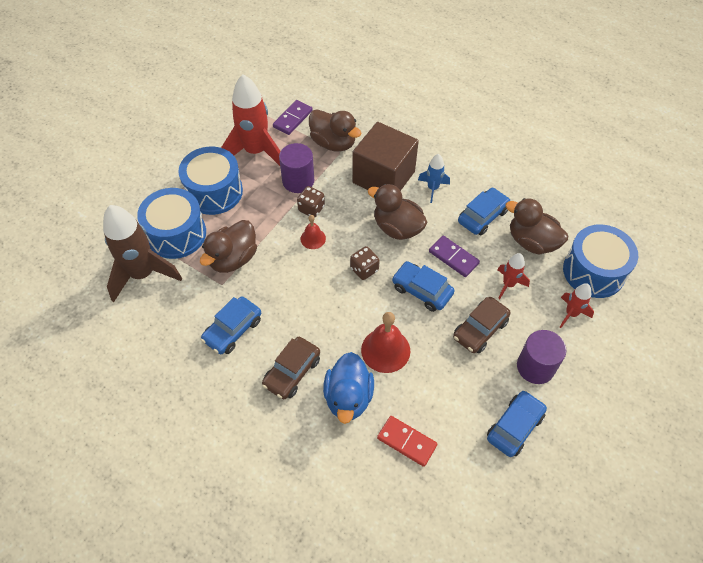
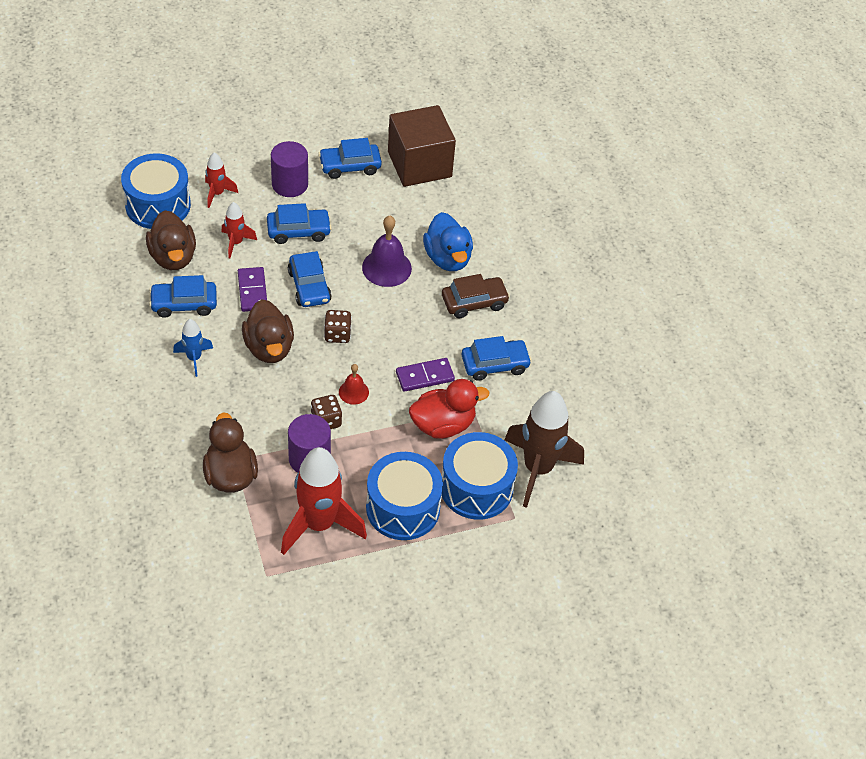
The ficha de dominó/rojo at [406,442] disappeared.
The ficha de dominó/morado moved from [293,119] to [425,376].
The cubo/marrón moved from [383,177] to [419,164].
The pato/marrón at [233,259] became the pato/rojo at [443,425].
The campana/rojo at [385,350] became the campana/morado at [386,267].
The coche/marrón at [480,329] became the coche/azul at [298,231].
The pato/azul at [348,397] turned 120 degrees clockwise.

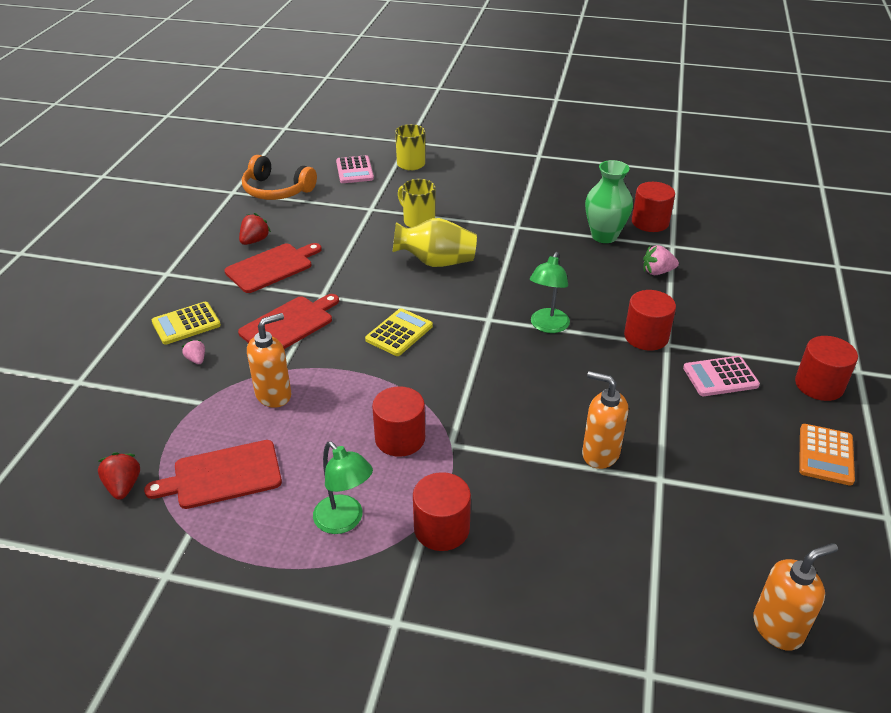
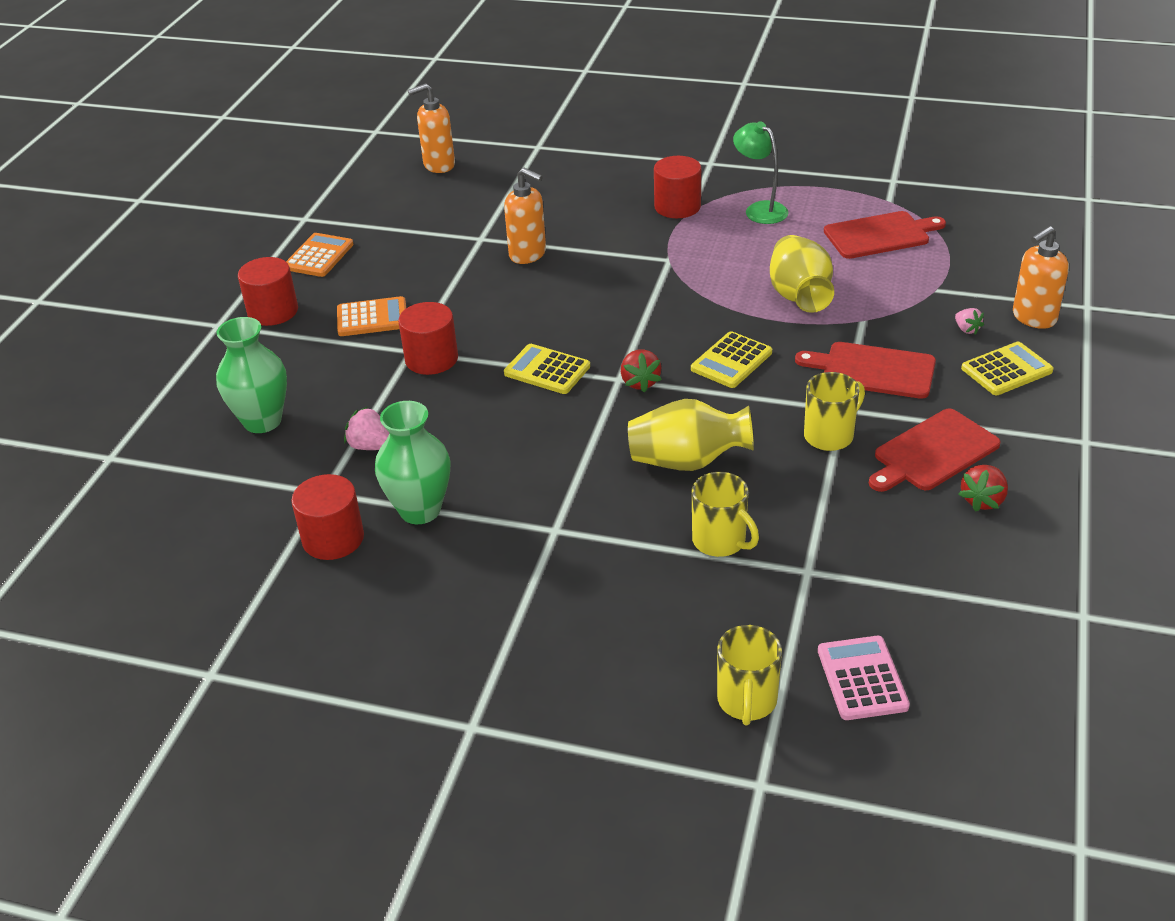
The auriculares/naranja at [276,190] disappeared.
The cilindro/rojo at [400,438] disappeared.
The florero/verde at [262,421] appeared.
The florero/amarillo at [799,296] appeared.
The taza/amarillo at [830,435] appeared.
The fresa/rojo moved from [123,486] to [640,382].
The dispensador de jabón/naranja moved from [274,395] to [1033,318].
The lámpara/verde at [547,326] was replaced by the calculadora/amarillo at [547,370].
The calculadora/rosa at [720,377] became the calculadora/naranja at [372,318].
The tabla de cortar/rojo at [289,324] turned 60 degrees clockwise.
The fresa/rosa at [657,272] turned 150 degrees counterclockwise.

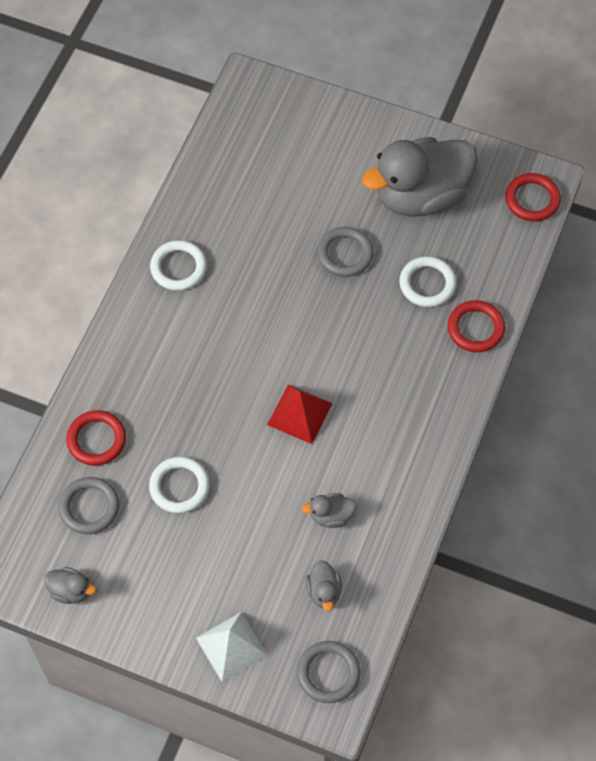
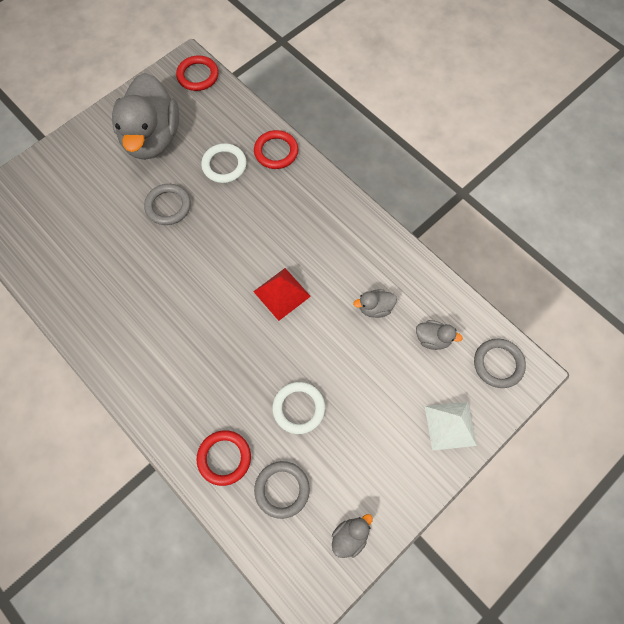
The anillo/blanco at [178,267] disappeared.
The pato/gris at [331,516] turned 60 degrees clockwise.

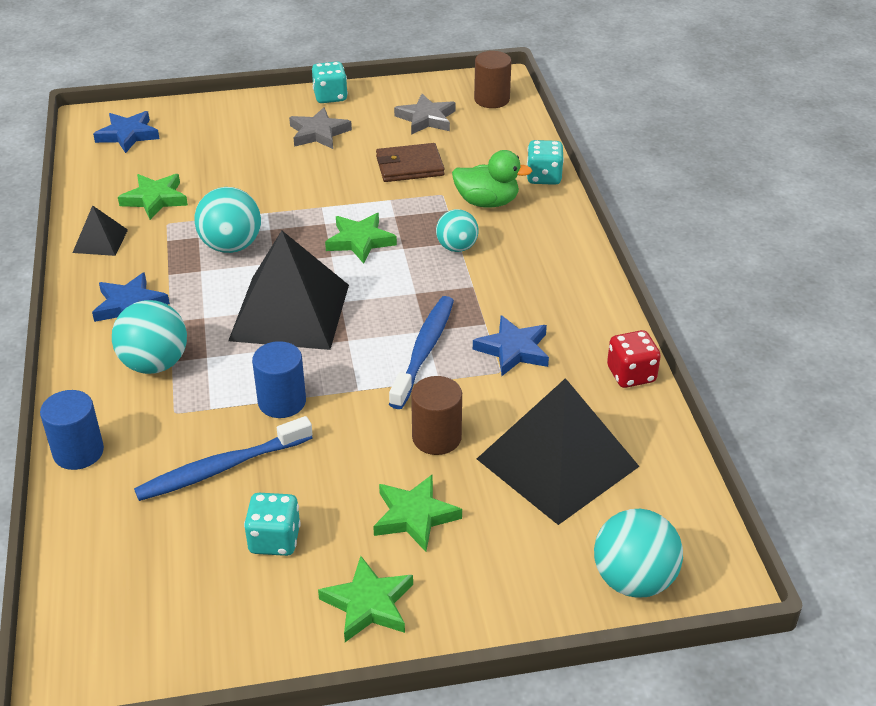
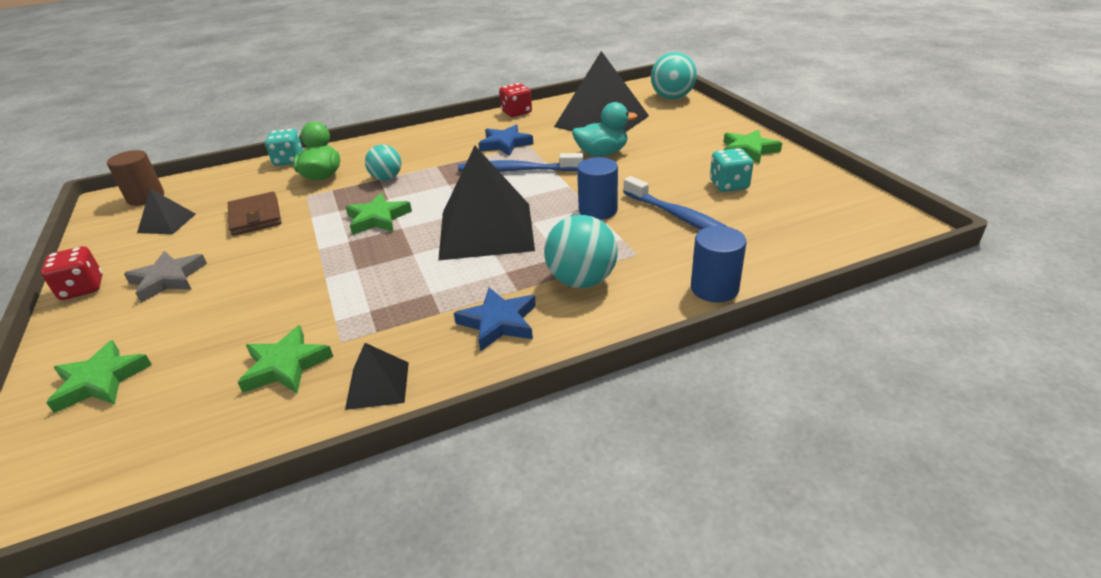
The estrella/azul at [128,135] disappeared.
The pelota/turquesa at [231,246] disappeared.
The estrella/verde moved from [414,516] to [100,381].
The estrella/gris at [426,119] was replaced by the pirámide/negro at [167,223].
The cilindro/marrón at [436,438] was replaced by the pato/turquesa at [602,153].
The dado/turquesa at [330,96] became the dado/rojo at [82,289].

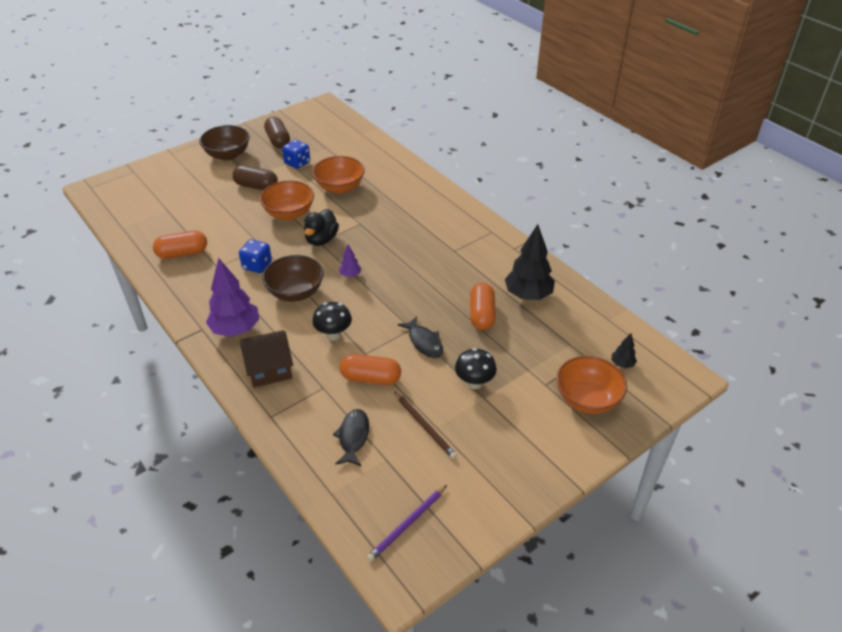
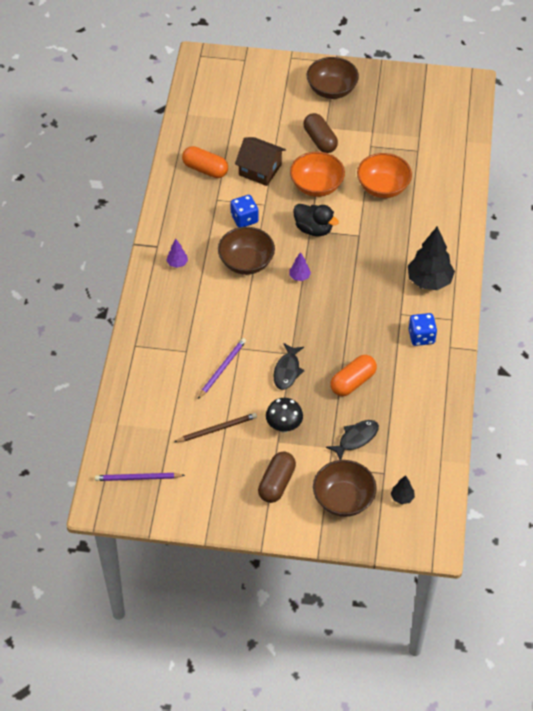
The seta/negro at [333,334] disappeared.
The casa/marrón moved from [269,368] to [260,170].
The cápsula/marrón moved from [278,140] to [276,483].
The dado/azul moved from [297,163] to [421,337].
The pez/negro moved from [353,437] to [356,439].
The árbol/negro moved from [528,295] to [429,281].
The cápsula/naranja at [370,378] was replaced by the lápiz/morado at [222,369].
The cuenco/naranja at [587,399] became the cuenco/marrón at [343,499].
The pato/negro at [321,239] turned 120 degrees counterclockwise.
The lápiz/marrón at [425,426] turned 120 degrees counterclockwise.
The árbol/morado at [236,330] changed to 0.46 times the size.

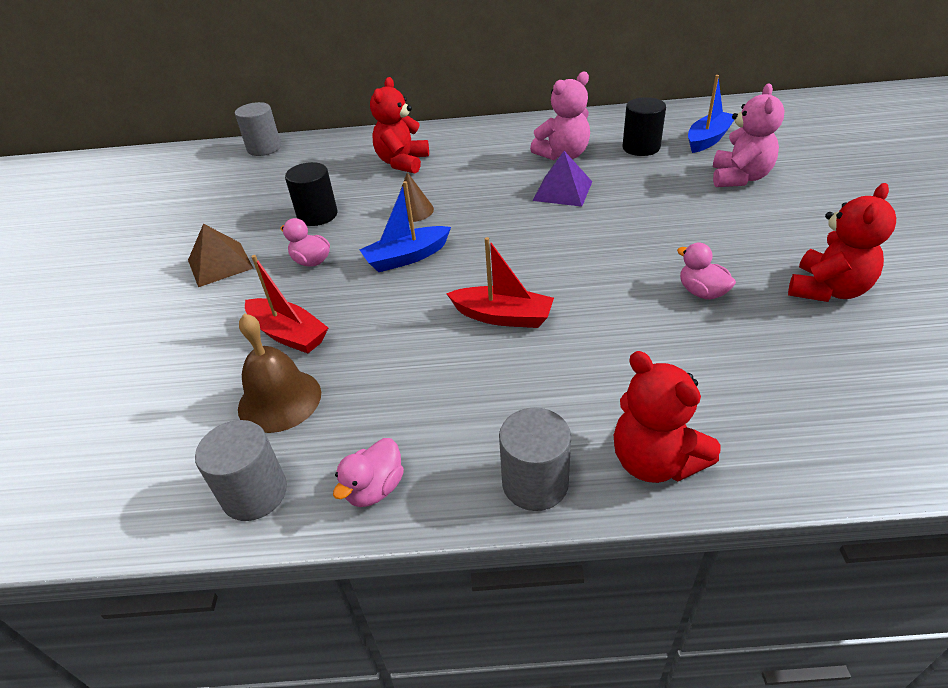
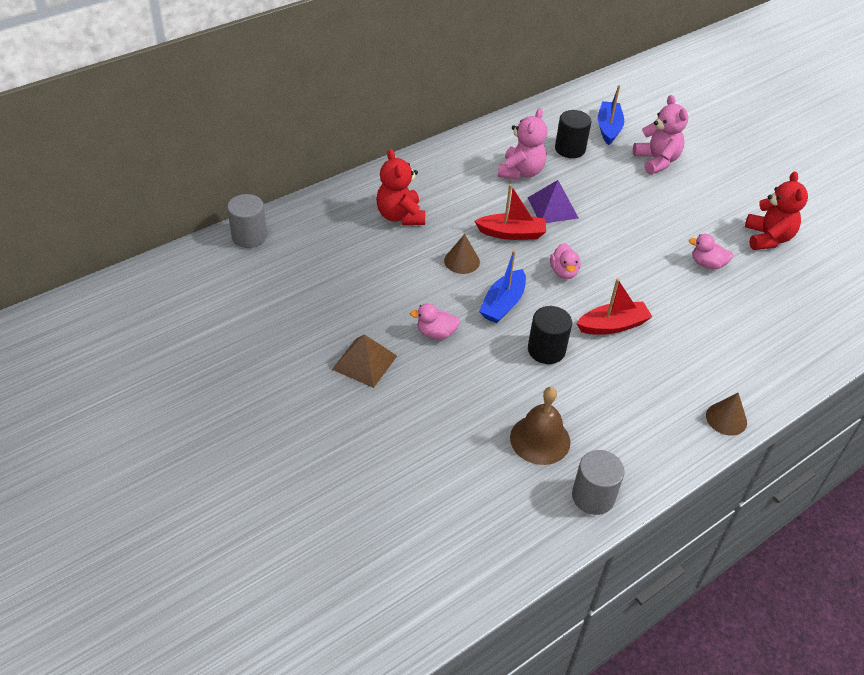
The osito/rojo at [655,461] disappeared.
The barco/rojo moved from [288,334] to [511,233].
The cilindro/negro moved from [317,215] to [546,350].
The pato/rosa moved from [375,488] to [563,272].
The cilindro/gris at [535,483] was replaced by the cono/marrón at [726,418].

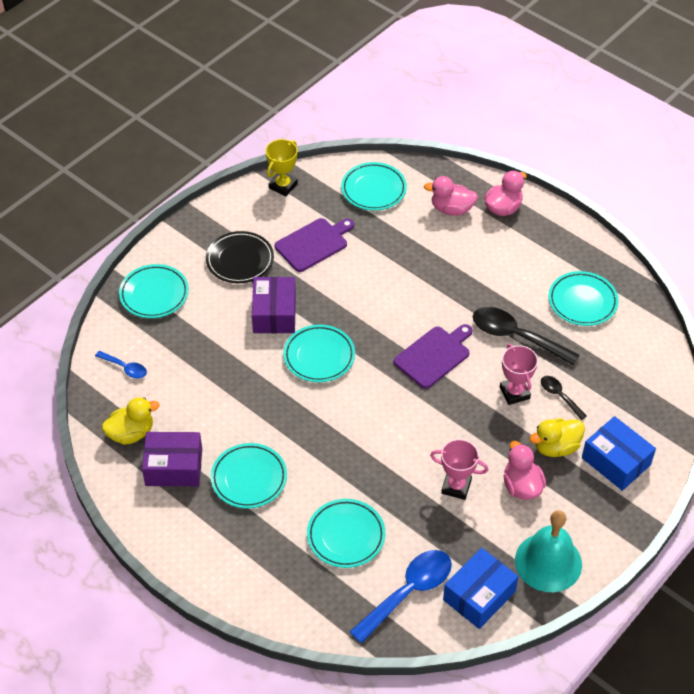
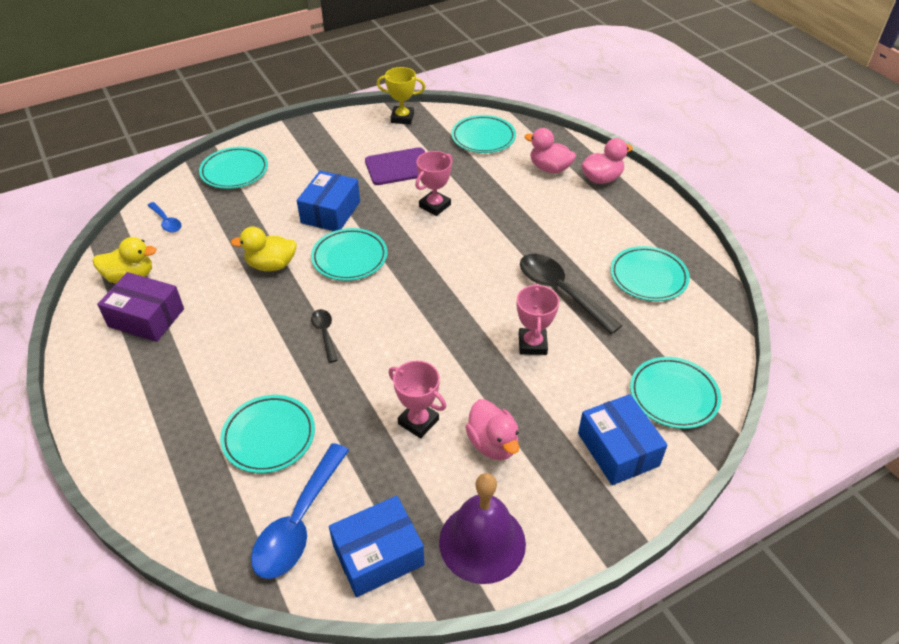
The plato/negro at [240,260] disappeared.
The tabla de cortar/morado at [434,355] disappeared.
The trofeo/rosa at [434,206] appeared.
The plato/turquesa moved from [249,478] to [673,395].
The pato/amarillo moved from [556,447] to [271,265].
The cuchara/negro moved from [559,396] to [324,333].
The caja/morado at [274,313] became the caja/azul at [331,212].
The campana/turquesa at [548,562] became the campana/morado at [482,542].
The trofeo/amarillo at [283,186] turned 45 degrees clockwise.
The cuchara/azul at [408,592] turned 135 degrees clockwise.
The pato/rosa at [521,486] turned 150 degrees clockwise.

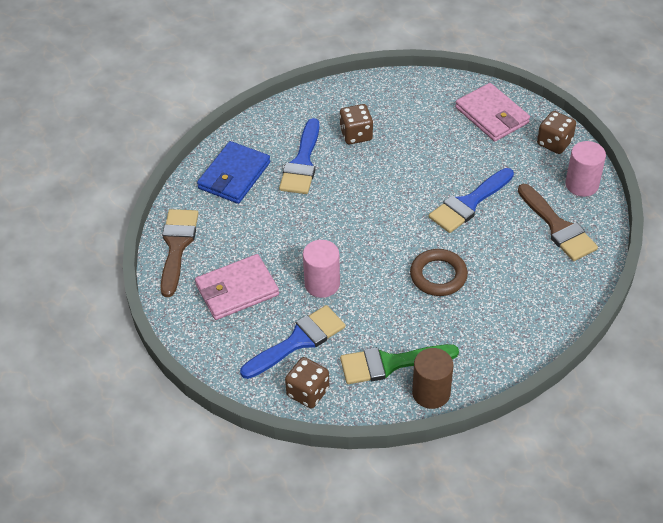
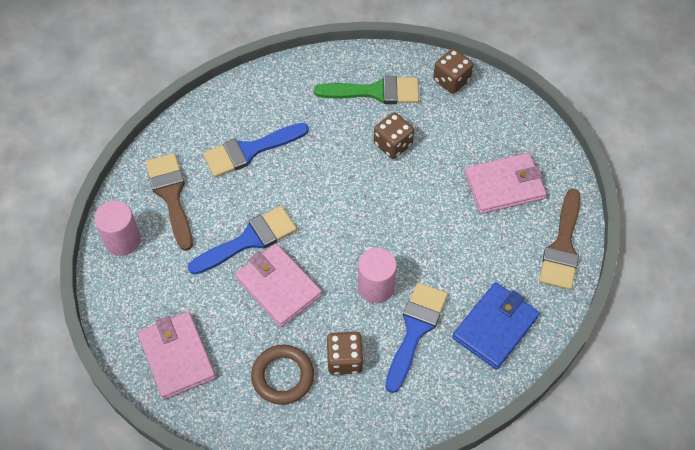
The cilindro/marrón at [431,393] disappeared.
The cartera/rosa at [278,287] appeared.
The pincel/azul moved from [298,341] to [249,151].
The cilindro/rosa moved from [322,284] to [376,287].
The anillo/marrón moved from [438,275] to [283,376].
The dado/marrón moved from [554,143] to [393,144].

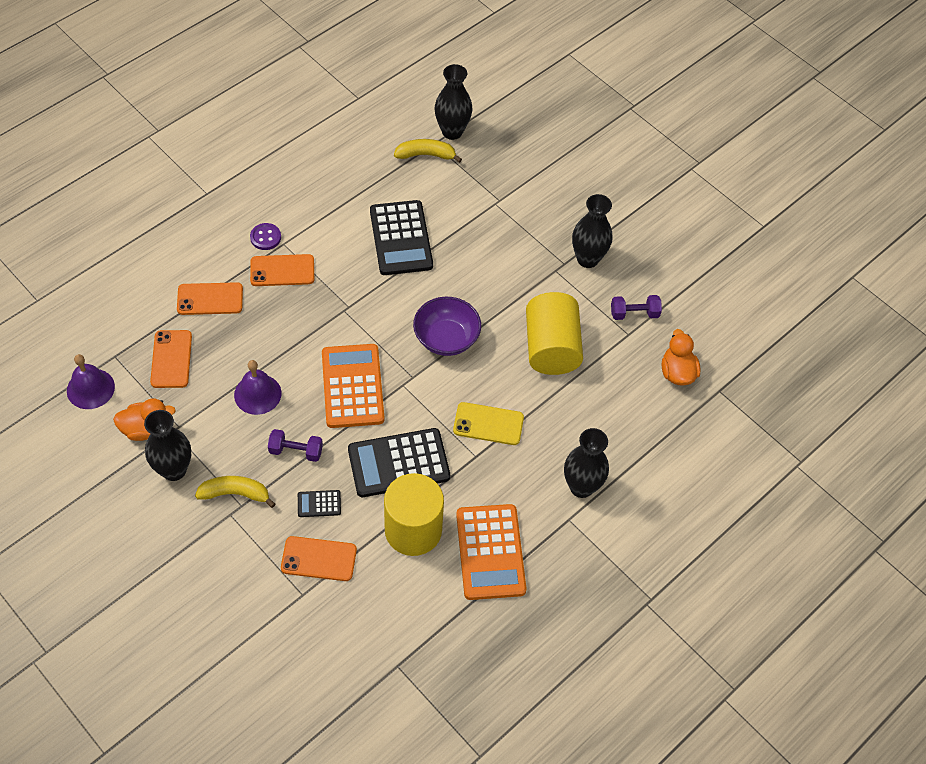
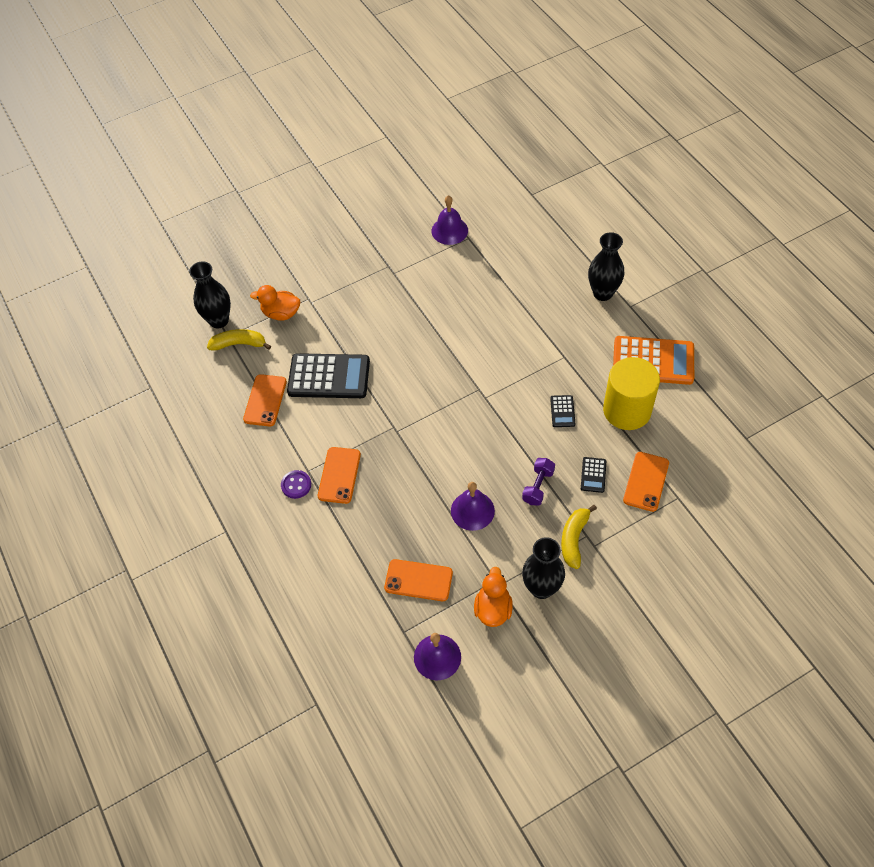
The calculadora/naranja at [353,386] disappeared.
The cuenco/morado at [446,338] disappeared.
The móvil/amarillo at [488,424] disappeared.
The cilindro/amarillo at [551,348] disappeared.
The florero/negro at [587,259] disappeared.
The móvil/naranja moved from [210,299] to [265,400].
The pato/naranja moved from [677,372] to [281,313].
The mancuerna/morado at [634,314] was replaced by the campana/morado at [449,230].
The plátano/amarillo at [426,155] turned 75 degrees clockwise.
The calculadora/negro at [398,463] changed to 0.44 times the size.

